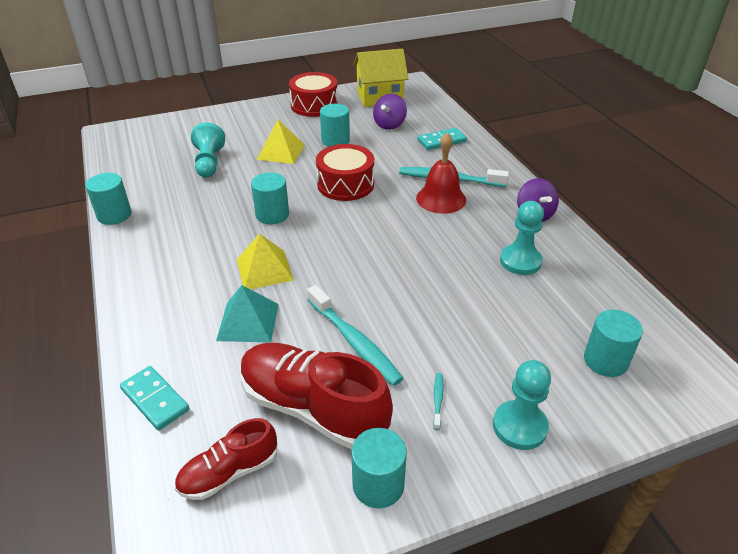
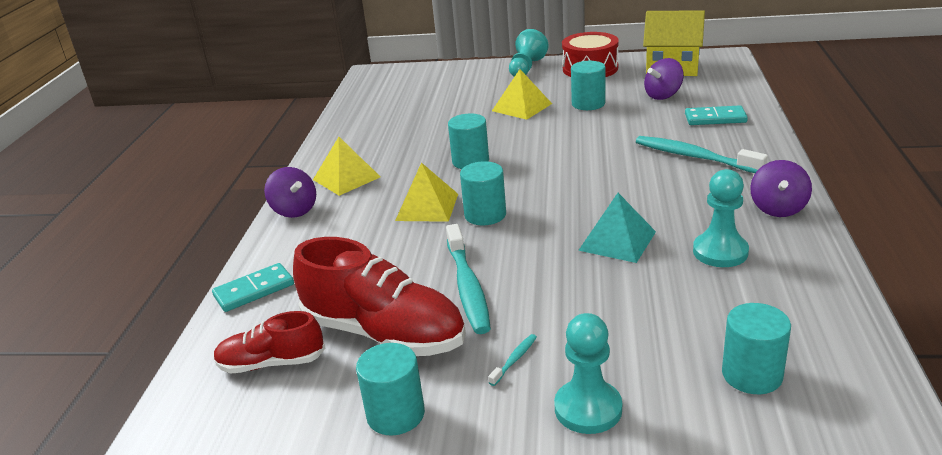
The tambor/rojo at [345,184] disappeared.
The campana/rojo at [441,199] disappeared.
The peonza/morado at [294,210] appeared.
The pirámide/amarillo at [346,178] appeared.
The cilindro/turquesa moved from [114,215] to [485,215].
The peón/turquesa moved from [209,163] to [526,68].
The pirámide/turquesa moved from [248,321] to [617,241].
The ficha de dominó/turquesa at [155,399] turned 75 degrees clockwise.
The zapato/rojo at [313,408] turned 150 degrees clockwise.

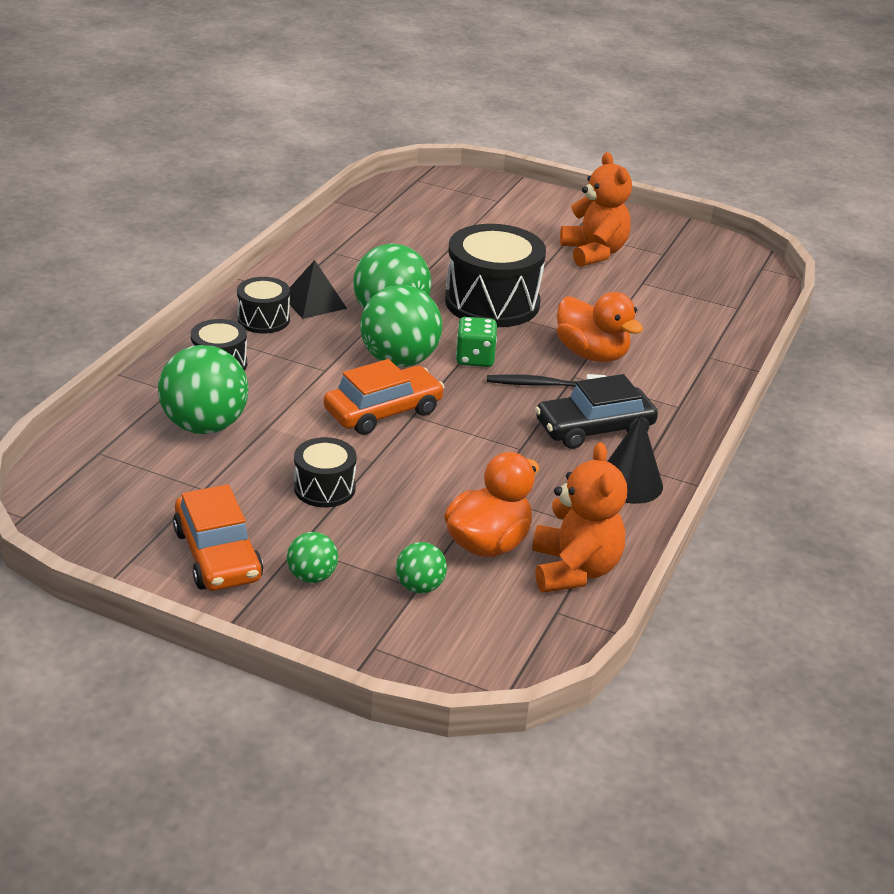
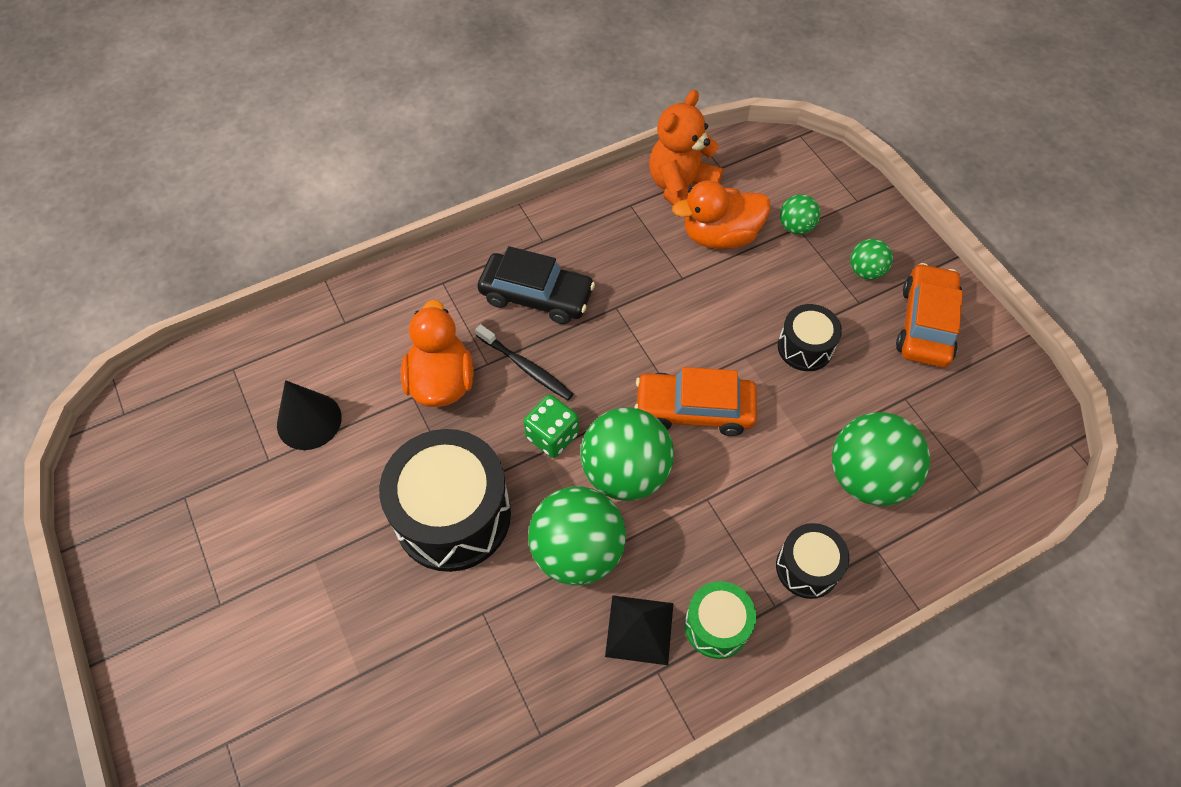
The osito/naranja at [594,253] disappeared.
The cono/negro moved from [629,483] to [309,421].
The tambor/negro at [263,320] became the tambor/verde at [716,626].

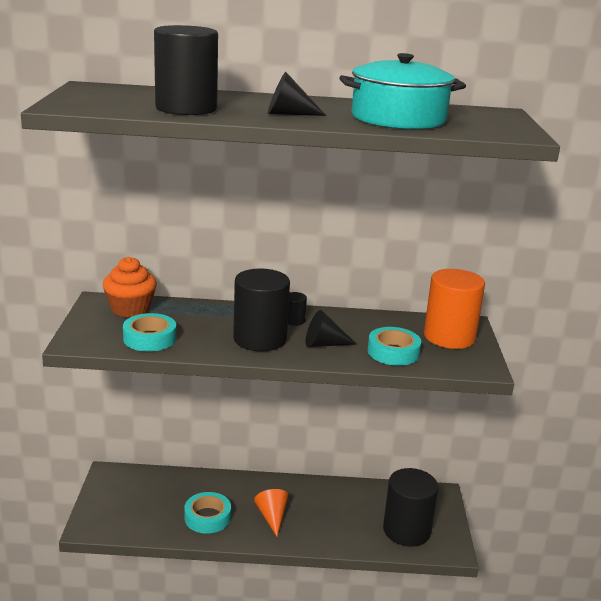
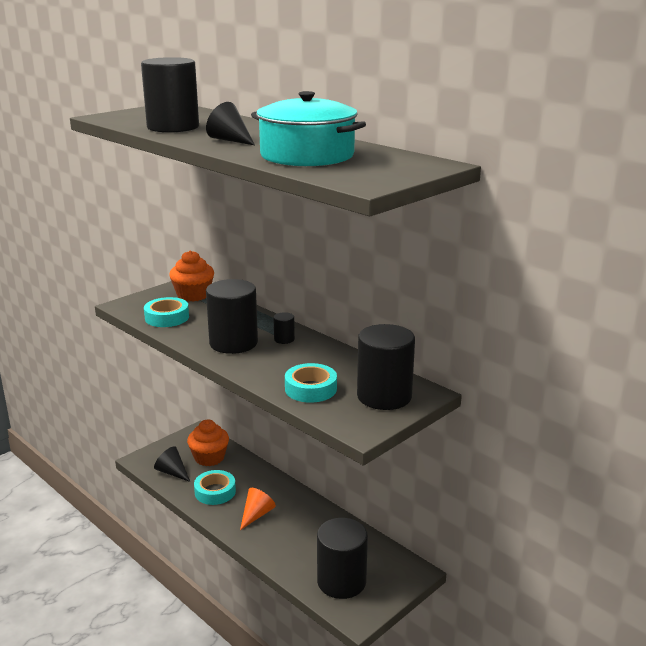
The magdalena/naranja at [209,457] appeared.
The cono/negro moved from [324,344] to [172,472].
The cilindro/naranja at [449,337] became the cilindro/negro at [384,396].

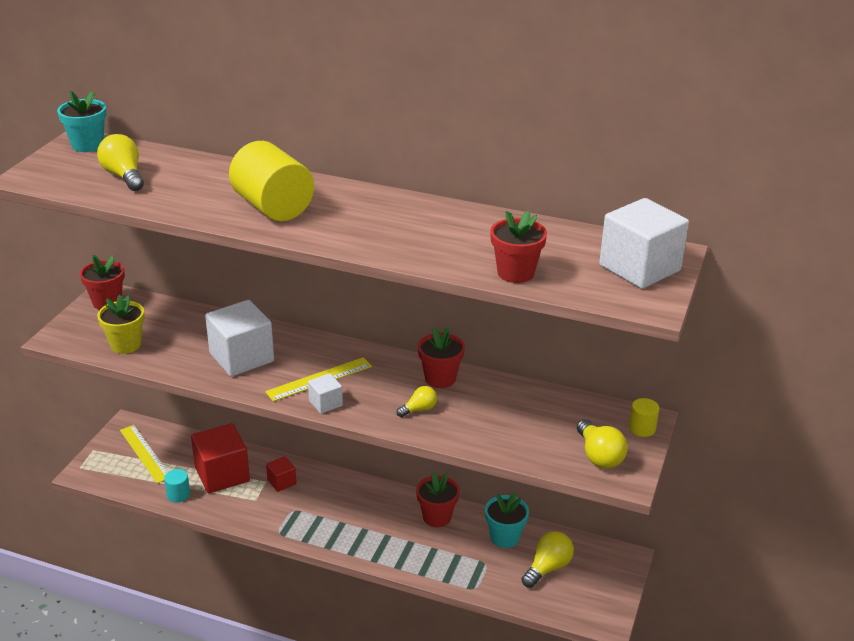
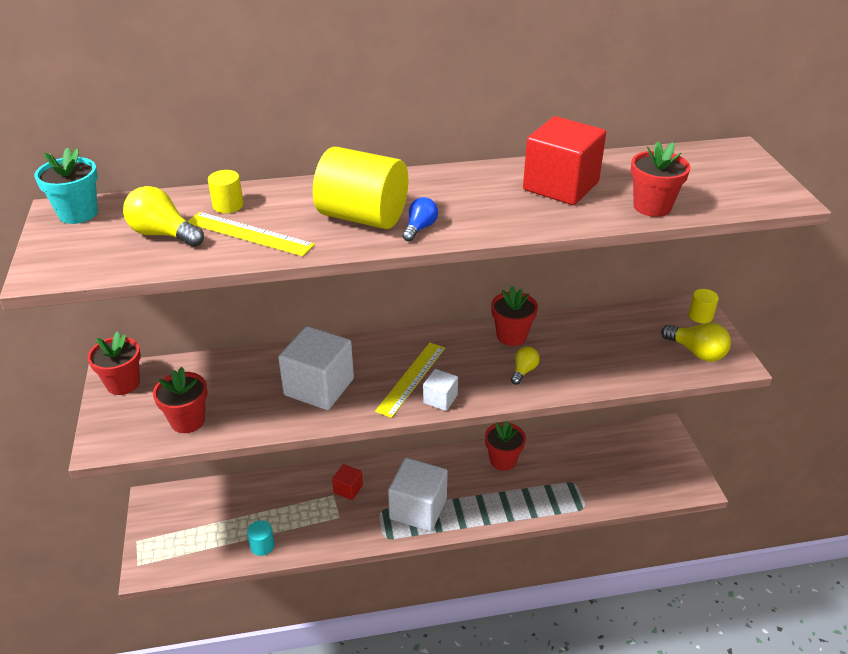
The maceta/turquesa at [504,537] disappeared.
The bombilla/amarillo at [547,568] disappeared.
The cilindro/amarillo at [228,205] appeared.
The bombilla/azul at [420,228] appeared.
The regla/amarillo moved from [145,453] to [249,234].
The cubo/rojo moved from [222,474] to [561,186].
The cubo/blanco moved from [639,268] to [418,509].
The maceta/amarillo at [125,345] became the maceta/rojo at [187,421].

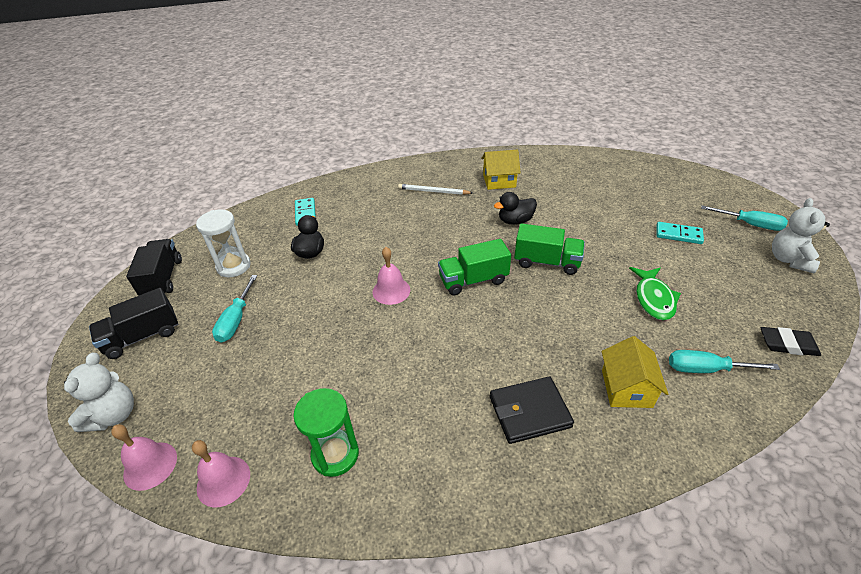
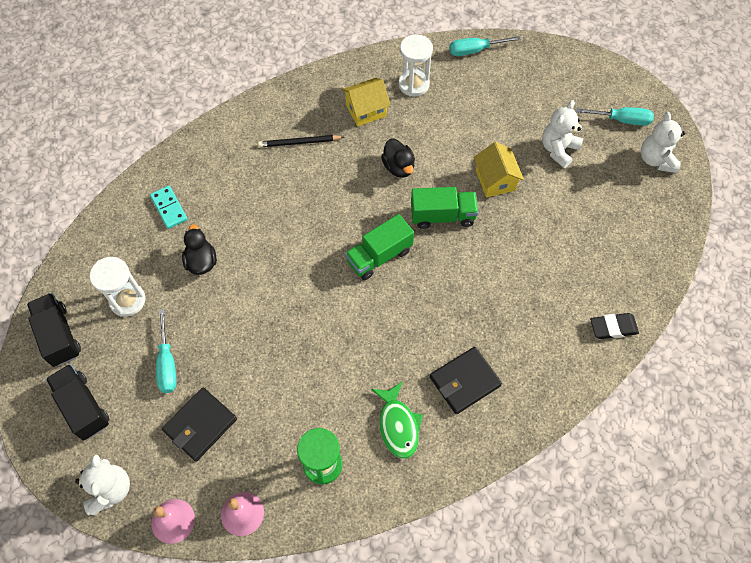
The campana/rosa at [391,290] disappeared.
The cartera/negro at [200,425] appeared.
The reloj de arena/blanco at [413,84] appeared.
The casa/amarillo moved from [626,388] to [495,180].
The pez/verde moved from [653,299] to [398,425].
The destornillador/turquesa moved from [706,369] to [475,50].
The goma de borrar/negro moved from [787,344] to [613,327].
The ficha de dominó/turquesa at [678,235] was replaced by the osito/blanco at [558,149].
The lápiz/blanco at [433,191] became the lápiz/negro at [299,143].
The camión/negro at [142,336] turned 105 degrees clockwise.
The pato/negro at [515,221] turned 75 degrees counterclockwise.

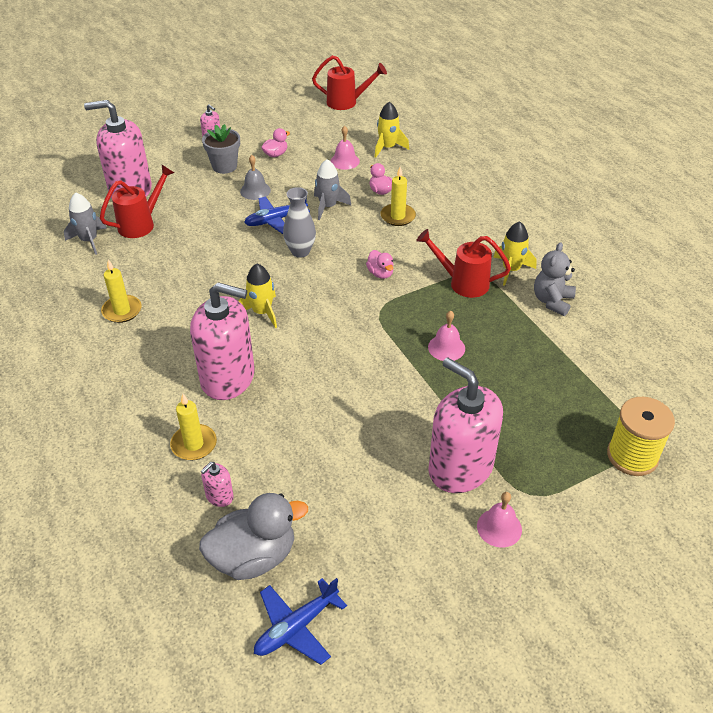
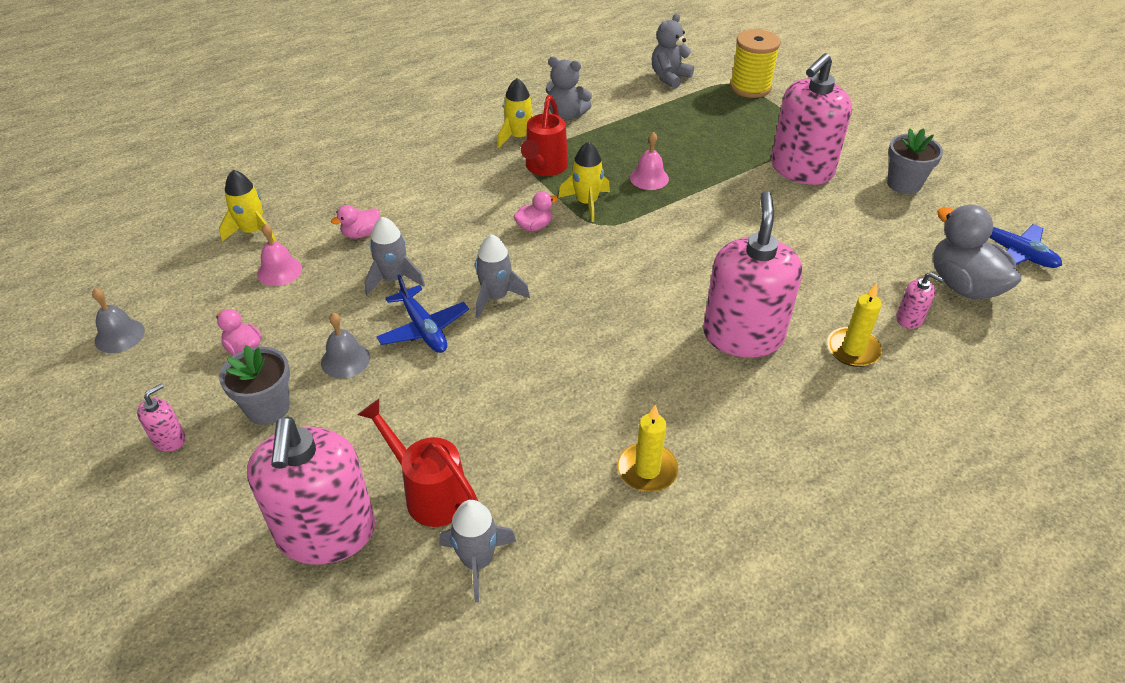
The regadera/rojo at [347,102] disappeared.
The vela/amarillo at [398,216] disappeared.
The campana/rosa at [499,527] disappeared.
The campana/gris at [119,335] appeared.
The osito/gris at [669,77] appeared.
The maceta/gris at [904,184] appeared.
The cohete/amarillo moved from [262,312] to [586,203].
The florero/gris at [300,251] was replaced by the cohete/gris at [496,297].

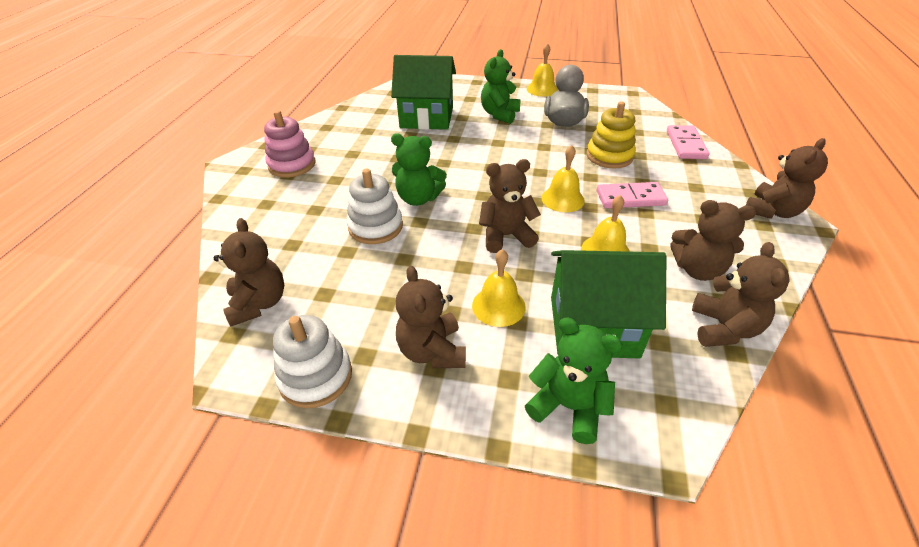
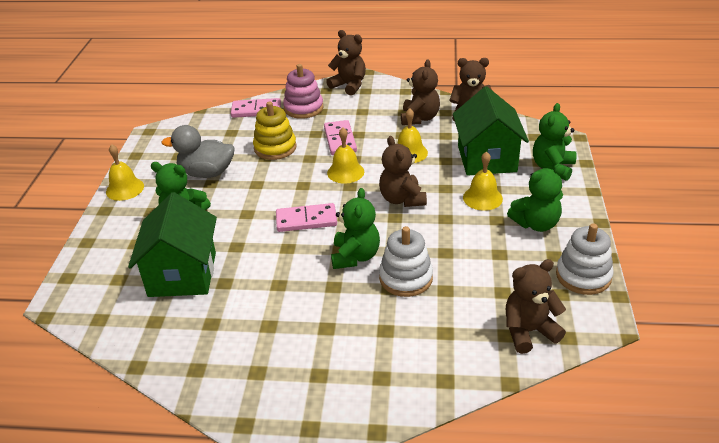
The ficha de dominó/rosa at [306,220] appeared.
The juguete apilable/rosa moved from [292,165] to [303,108].
The osito/marrón at [432,351] became the osito/verde at [536,224].

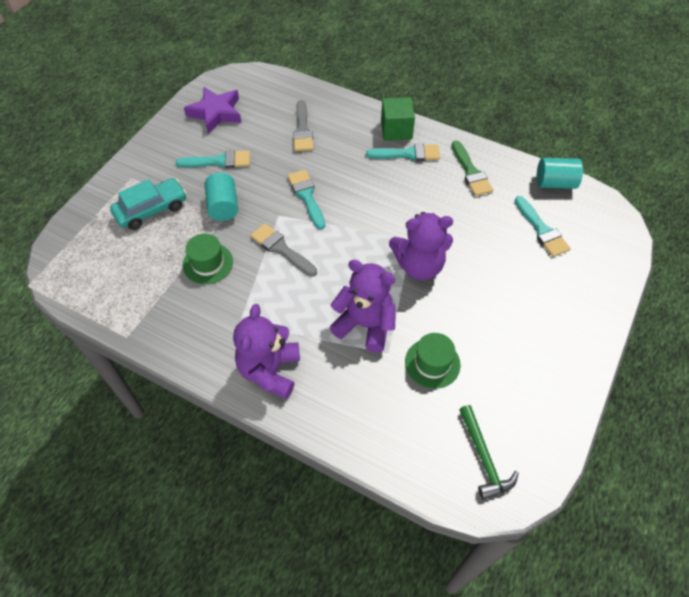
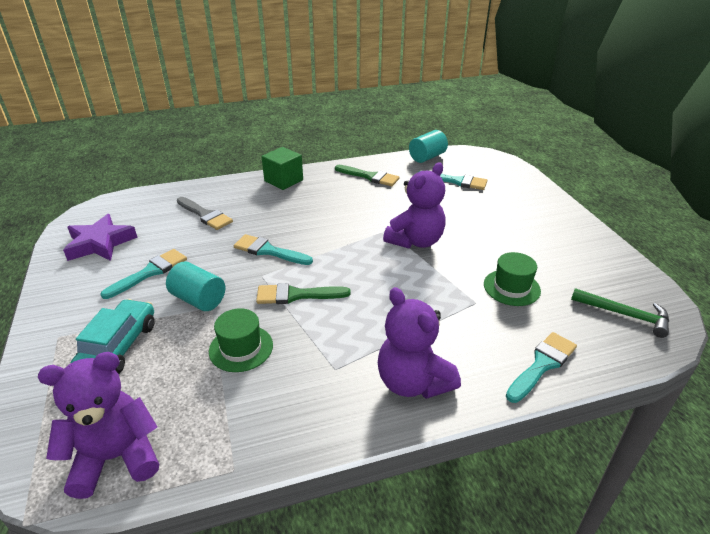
The osito/morado moved from [365,325] to [116,457].
The pincel/turquesa moved from [408,154] to [542,364].
The pincel/gris at [281,249] became the pincel/verde at [296,295].

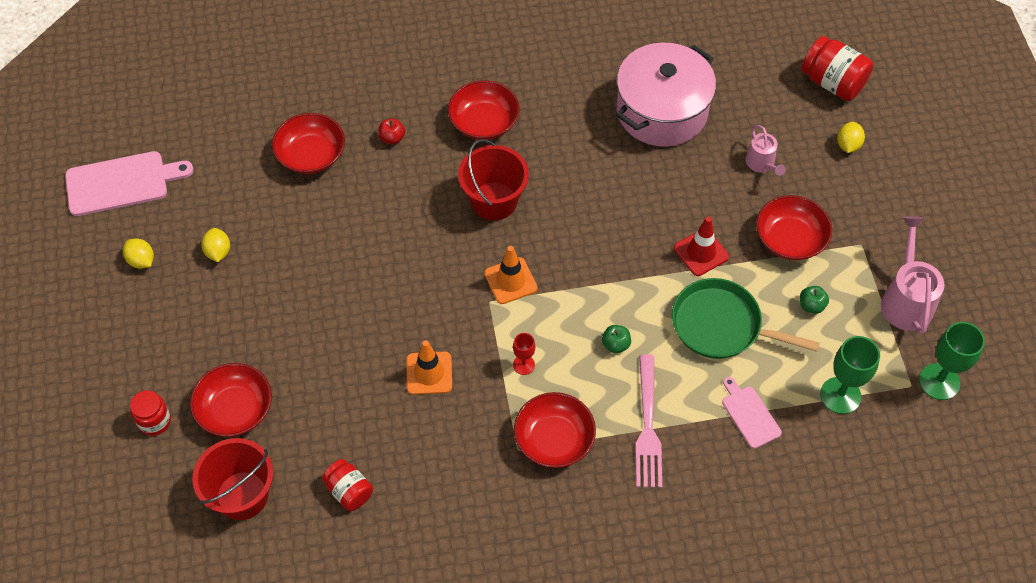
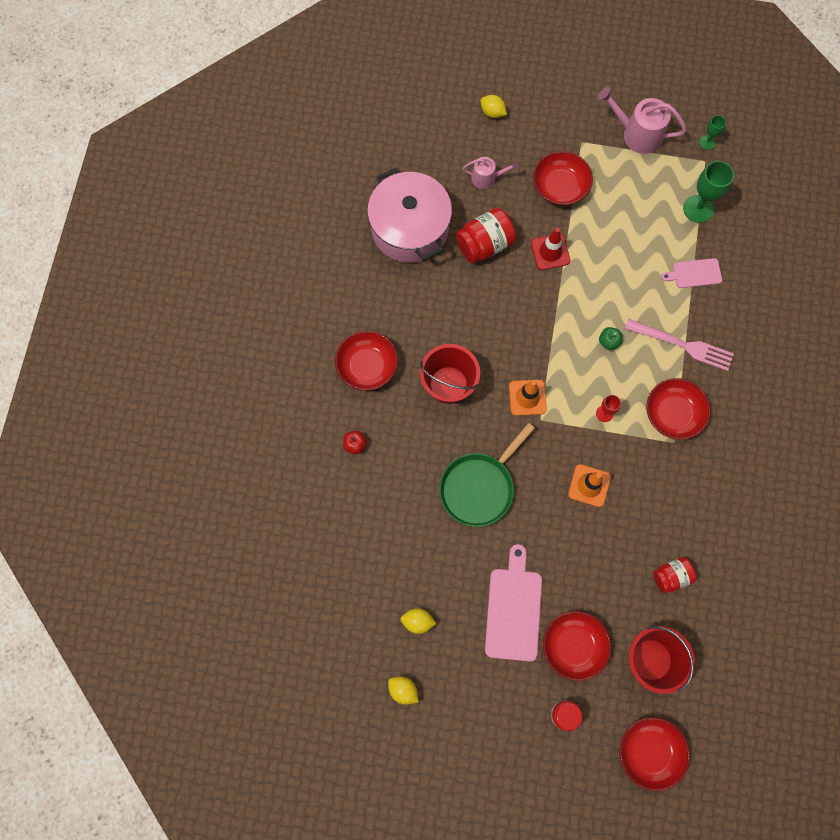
The manzana/verde at [811,305] disappeared.
The tabla de cortar/rosa moved from [122,183] to [513,609].
The cuenco/rojo moved from [311,155] to [649,752].
The sartén/verde moved from [721,325] to [479,487].
The tarro/rojo moved from [832,82] to [484,244].
The limón/amarillo at [141,260] turned 60 degrees clockwise.
The copa/verde at [939,381] changed to 0.55 times the size.

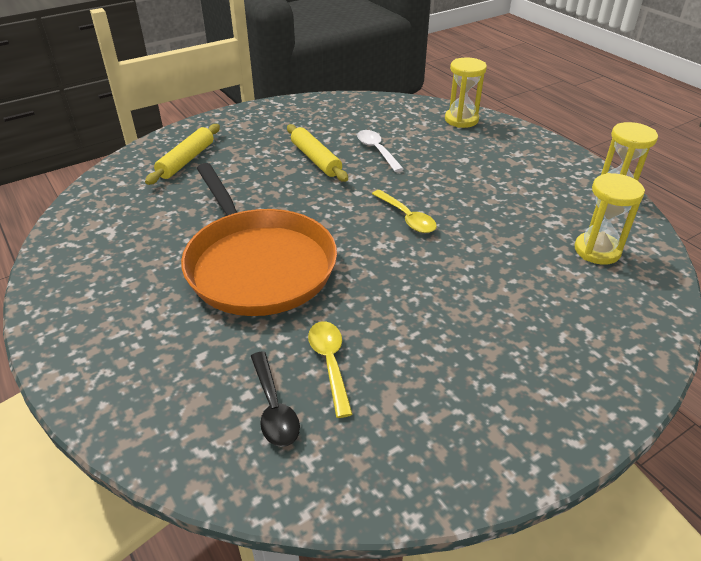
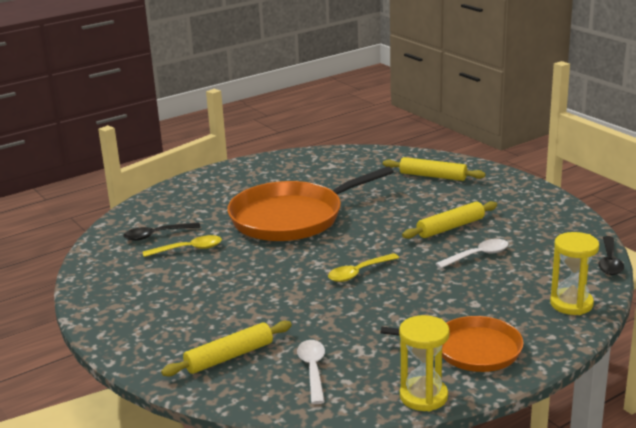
The rodillo/amarillo at [229,357] appeared.
The sartén/naranja at [472,350] appeared.
The cuchara/negro at [609,262] appeared.
The reloj de arena/amarillo at [597,250] was replaced by the cuchara/blanco at [313,370].

